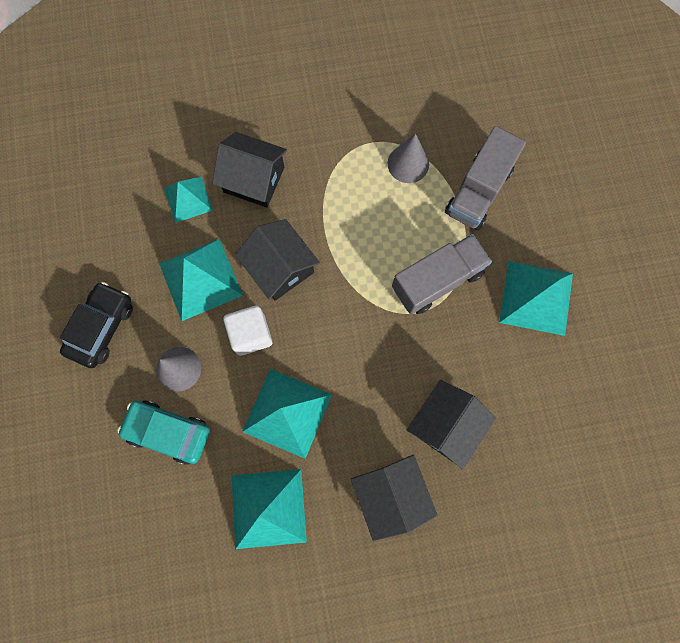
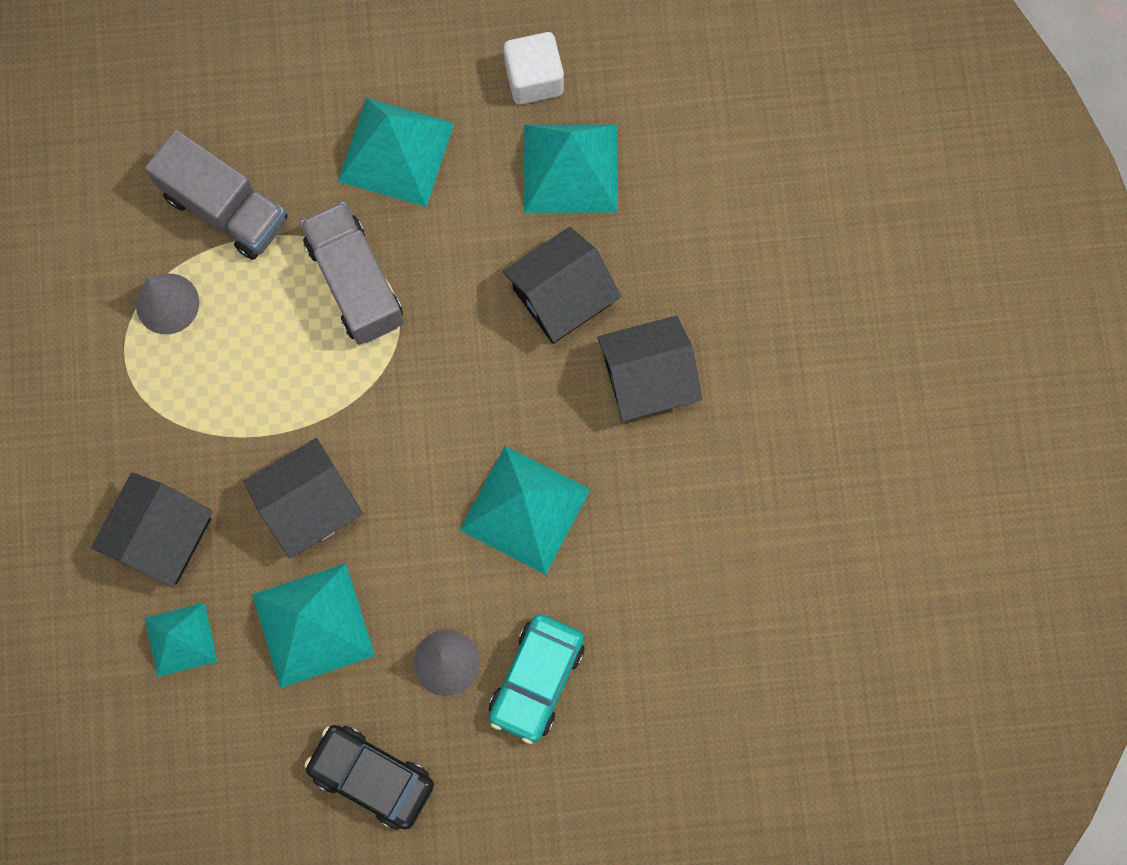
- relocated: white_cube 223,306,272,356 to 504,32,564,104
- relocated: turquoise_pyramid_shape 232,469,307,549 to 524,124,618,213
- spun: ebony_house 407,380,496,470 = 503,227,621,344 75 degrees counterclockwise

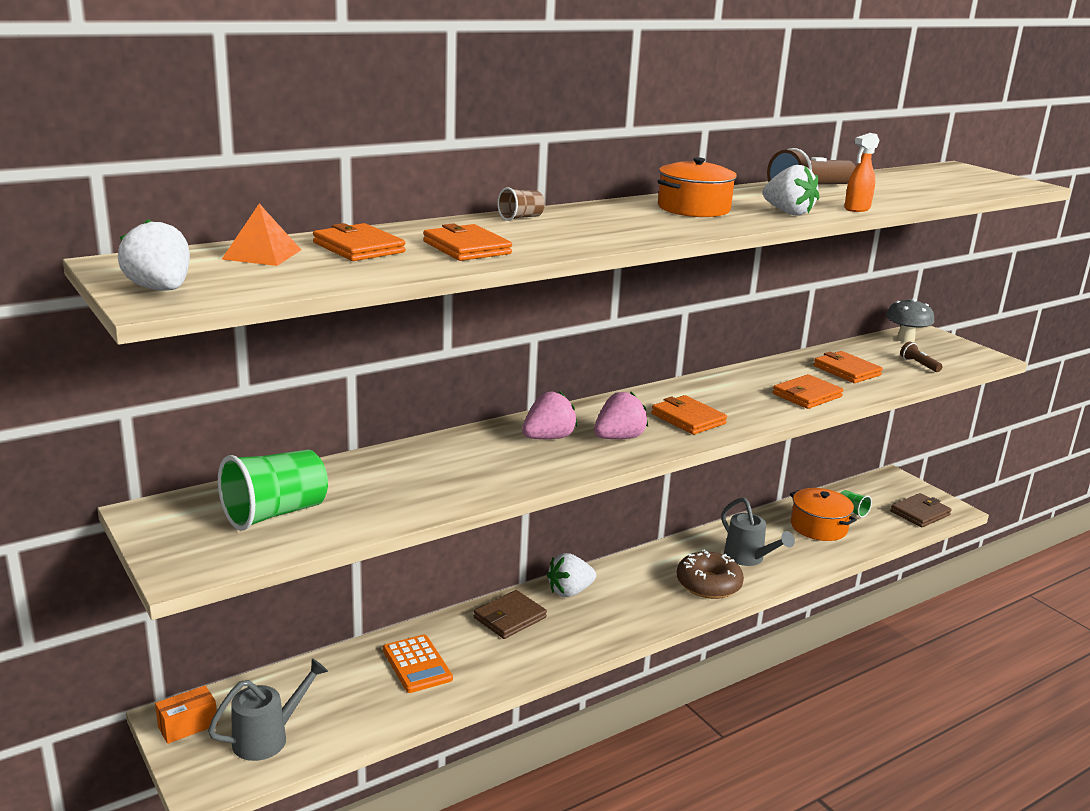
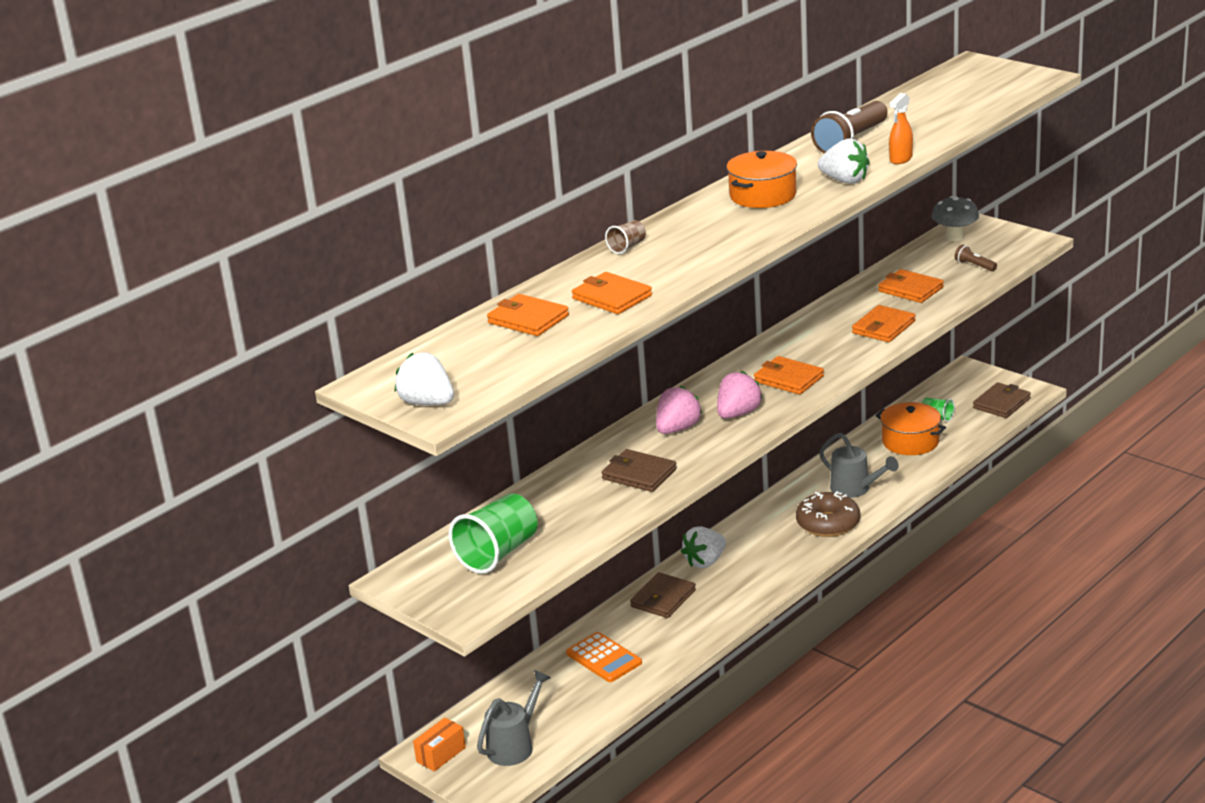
- missing: orange-coloured_pyramid_shape 221,203,301,266
- appeared: russet_card_wallet 602,449,677,492

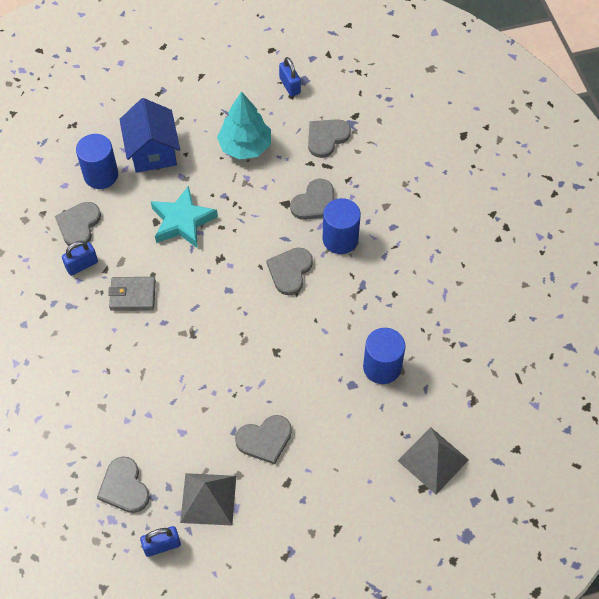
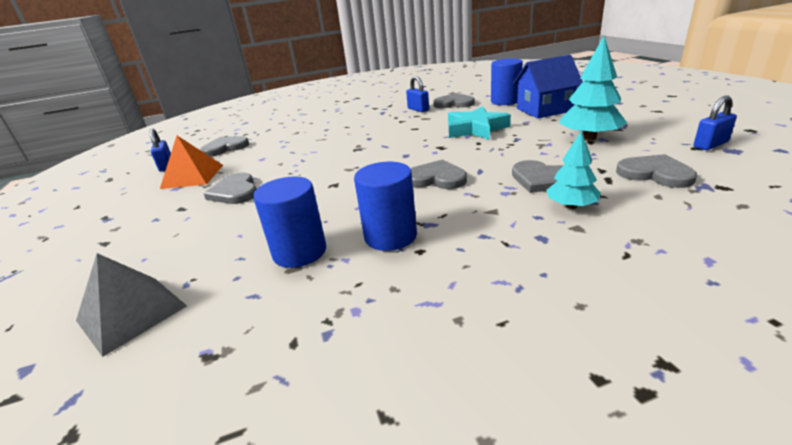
- missing: grey_card_wallet 108,277,156,311
- colour: grey_pyramid_shape 180,473,236,526 to orange-coloured_pyramid_shape 160,136,223,189
- relocated: blue_cylinder 322,198,361,254 to 354,162,417,251
- appeared: turquoise_tree 546,131,601,209

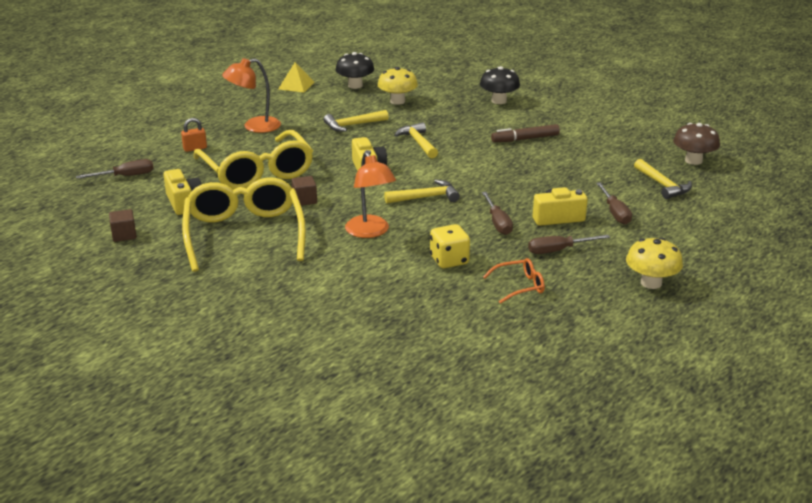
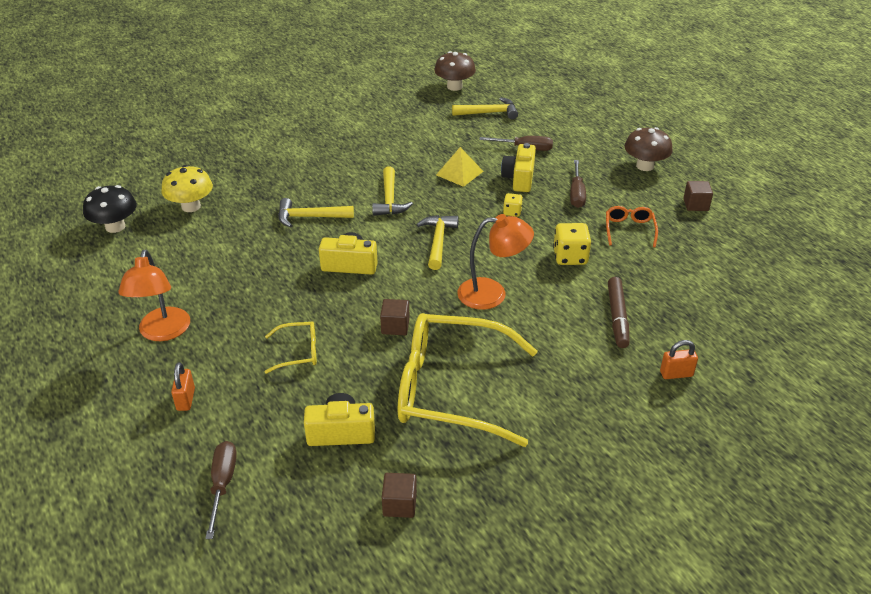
- size: bright_yellow_spectacles 194,130,313,190 = 265,321,317,374 x0.43
- relocated: bright_yellow_pyramid_shape 278,62,315,93 to 436,147,484,187
- relocated: bright_yellow_carpenter's_hammer 323,110,389,132 to 372,166,413,216
- missing: ebony_toadstool 480,66,520,104
- exchanged: russet_hand_screwdriver 482,192,513,235 to bright_yellow_die 503,193,523,217
- relocated: russet_marker_pen 491,124,560,142 to 608,277,630,348
- colour: bright_yellow_toadstool 626,237,683,289 to russet_toadstool 625,127,673,171
- appeared: orange-coloured_small_lock 660,340,698,379
- appeared: russet_cube 683,181,713,211

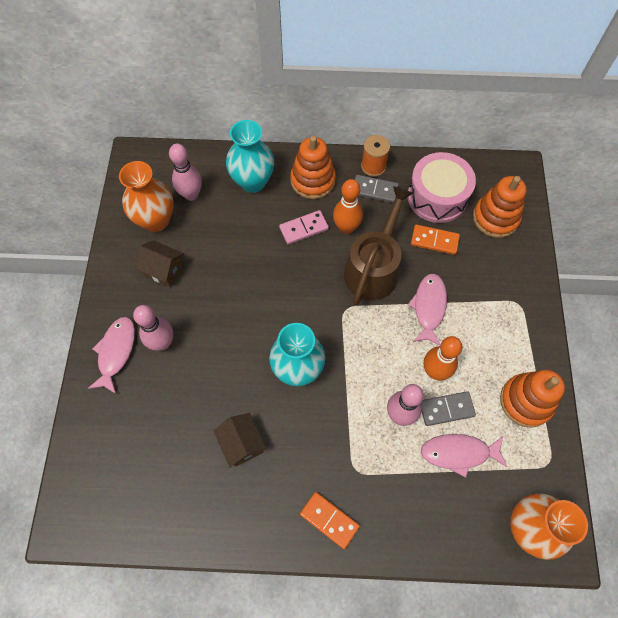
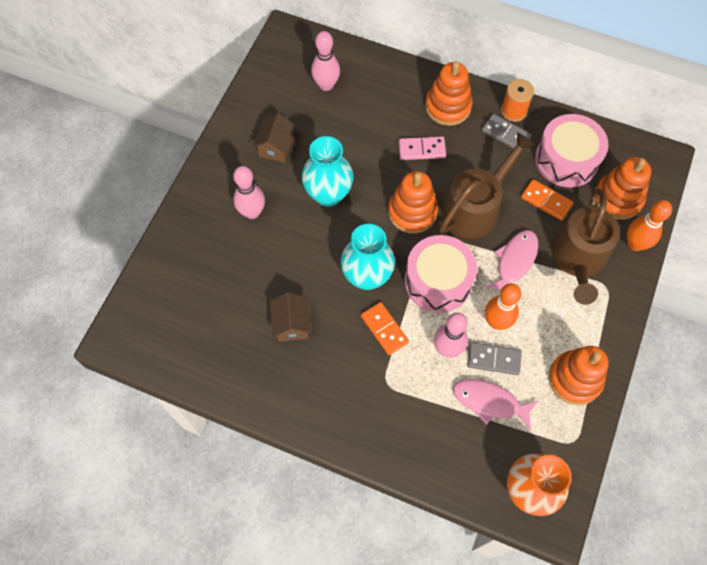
- missing: pink_toy_fish 88,317,135,394
- missing: orange-coloured_vase 119,161,174,232
- spun: russet_house 135,240,184,287 = 253,113,296,163 60 degrees clockwise
- relocated: turquoise_vase 226,120,274,193 to 302,136,354,207
- relocated: orange-coloured_domino_piece 300,492,360,549 to 361,302,409,355
- relocated: orange-coloured_bowling_pin 333,179,363,234 to 627,200,672,251
- appeared: orange-coloured_stacking_toy 388,171,438,234
- appeared: pink_snare_drum 405,235,477,313
- appeared: russet_sprinkling_can 552,188,620,305

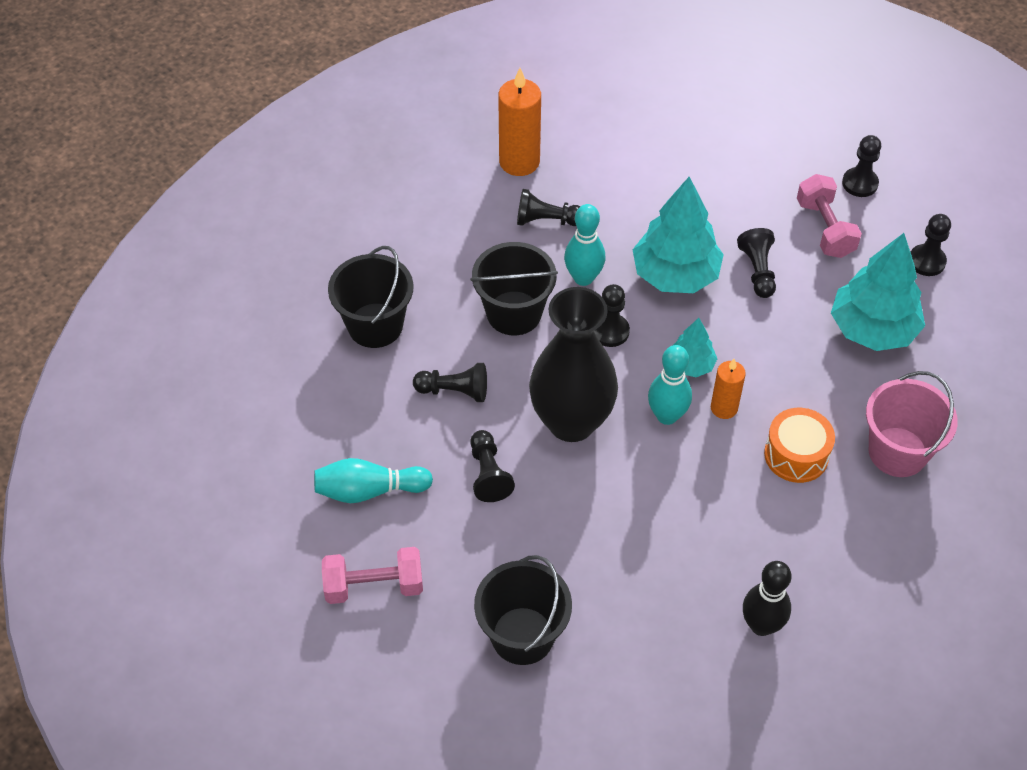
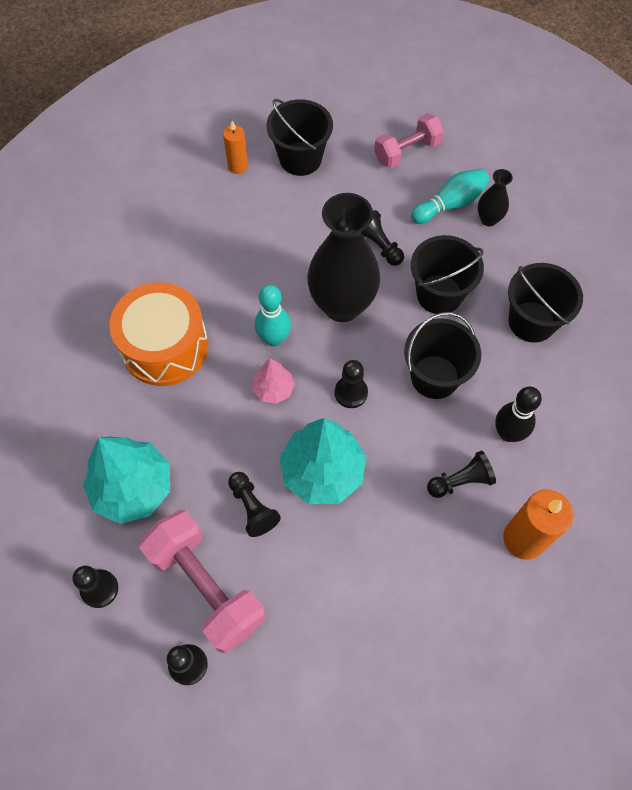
- exchanged: ebony_chess_pawn 413,363,487,402 to ebony_pail 411,235,484,314
- missing: turquoise_bowling_pin 564,204,605,286
- colour: turquoise_tree 672,318,717,377 to pink_tree 252,358,295,404
- relocated: orange-coloured_wax_candle 711,359,746,419 to 223,121,248,174
- relocated: ebony_bowling_pin 743,561,791,636 to 495,386,542,442
- size: orange-coloured_snare_drum 764,408,835,483 = 109,282,208,386 x1.67
- size: pink_hand_weight 797,174,862,258 = 139,510,265,653 x1.56
- missing: pink_pail 866,371,958,477
- appeared: ebony_vase 478,169,513,226

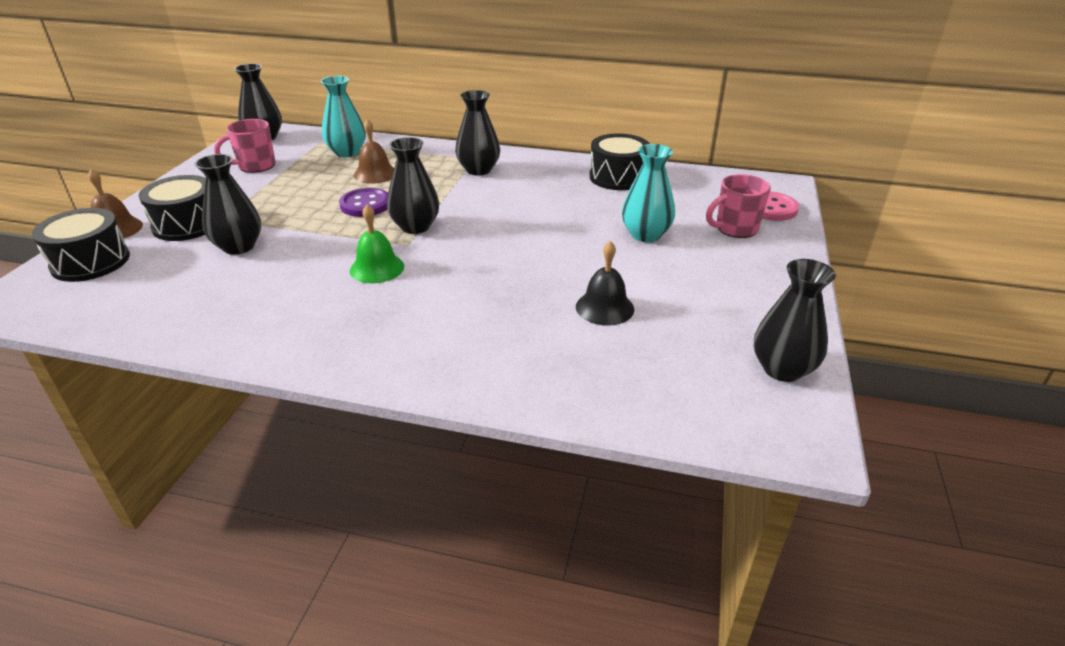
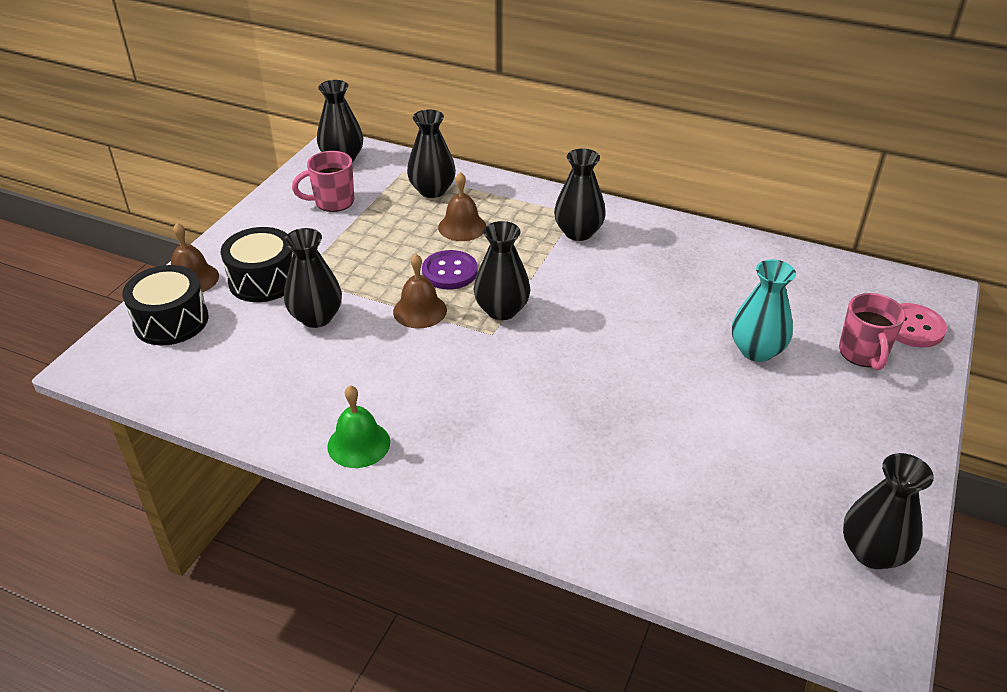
- colour: turquoise_vase 321,76,366,157 to ebony_vase 407,109,456,198
- relocated: leaf-green_hand_bell 350,205,404,283 to 327,385,390,468
- missing: ebony_hand_bell 576,241,634,326
- missing: ebony_snare_drum 589,133,650,190
- spun: pink_tea_mug 706,174,771,238 = 839,293,906,370 75 degrees counterclockwise
- appeared: russet_hand_bell 393,254,447,329

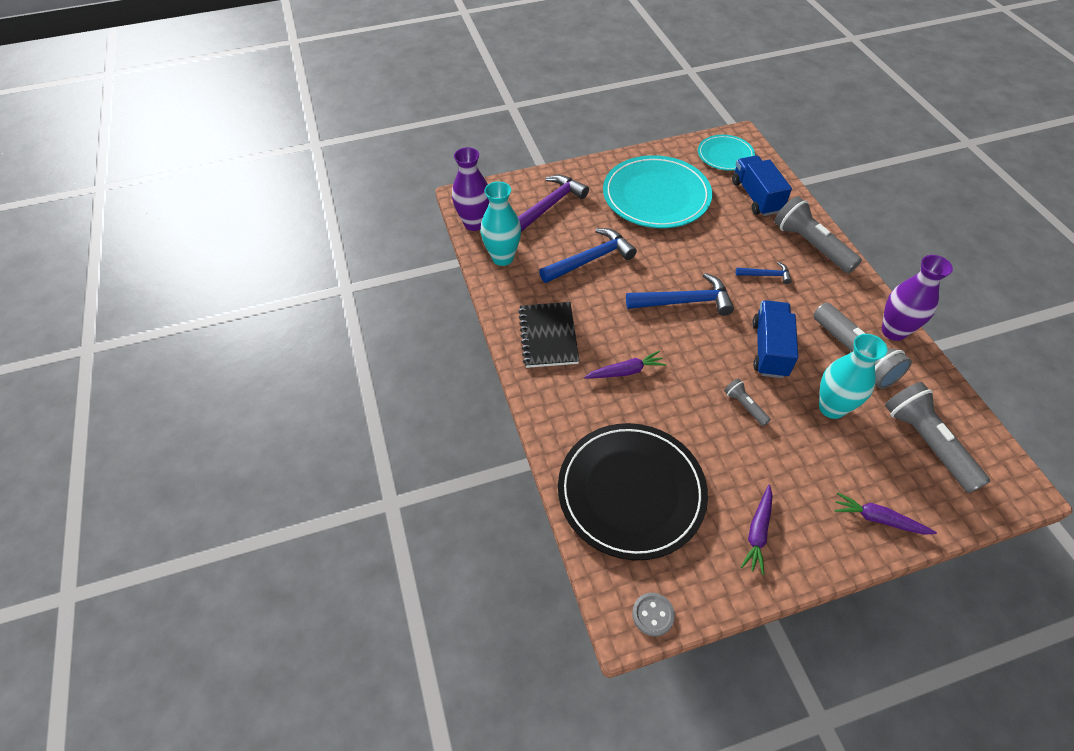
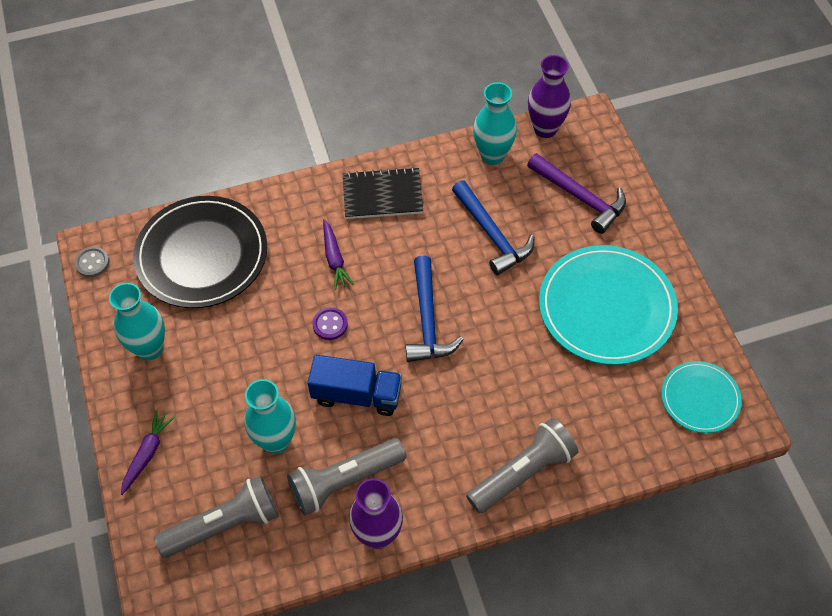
- missing: grey_flashlight 724,378,771,426
- missing: blue_toy_truck 732,155,792,216
- missing: blue_carpenter's_hammer 736,262,792,284
- exchanged: royal_purple_toy_carrot 741,485,773,575 to turquoise_vase 109,283,165,361
- appeared: royal_purple_shirt_button 312,307,348,340

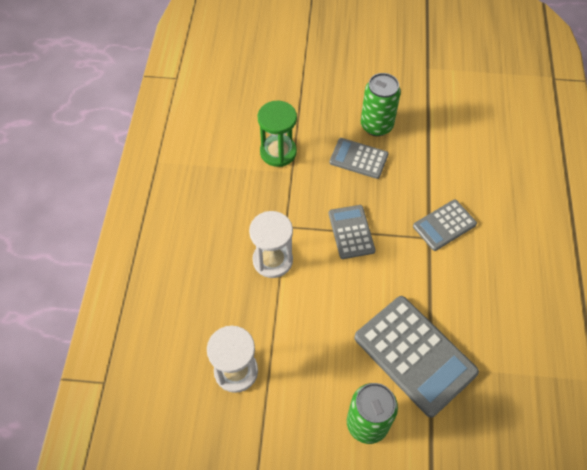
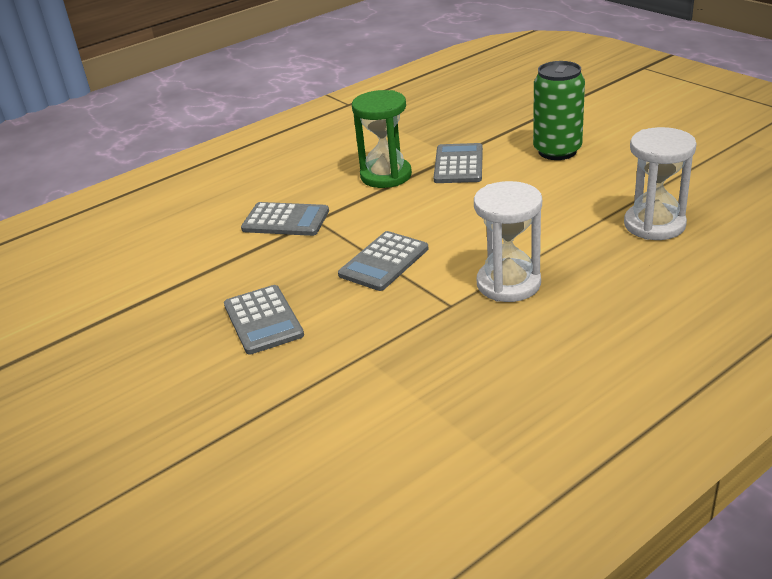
- relocated: leaf-green_hourglass 258,101,297,167 to 352,90,412,188
- size: grey_pocket_calculator 354,296,479,418 = 433,143,483,183 x0.56
- missing: leaf-green_can 361,73,401,136

